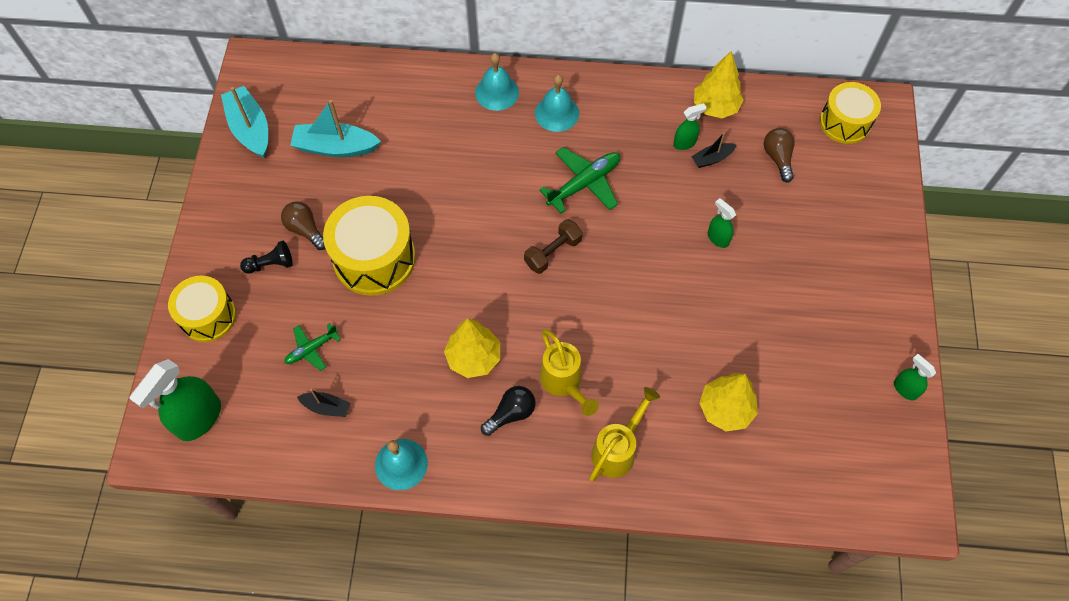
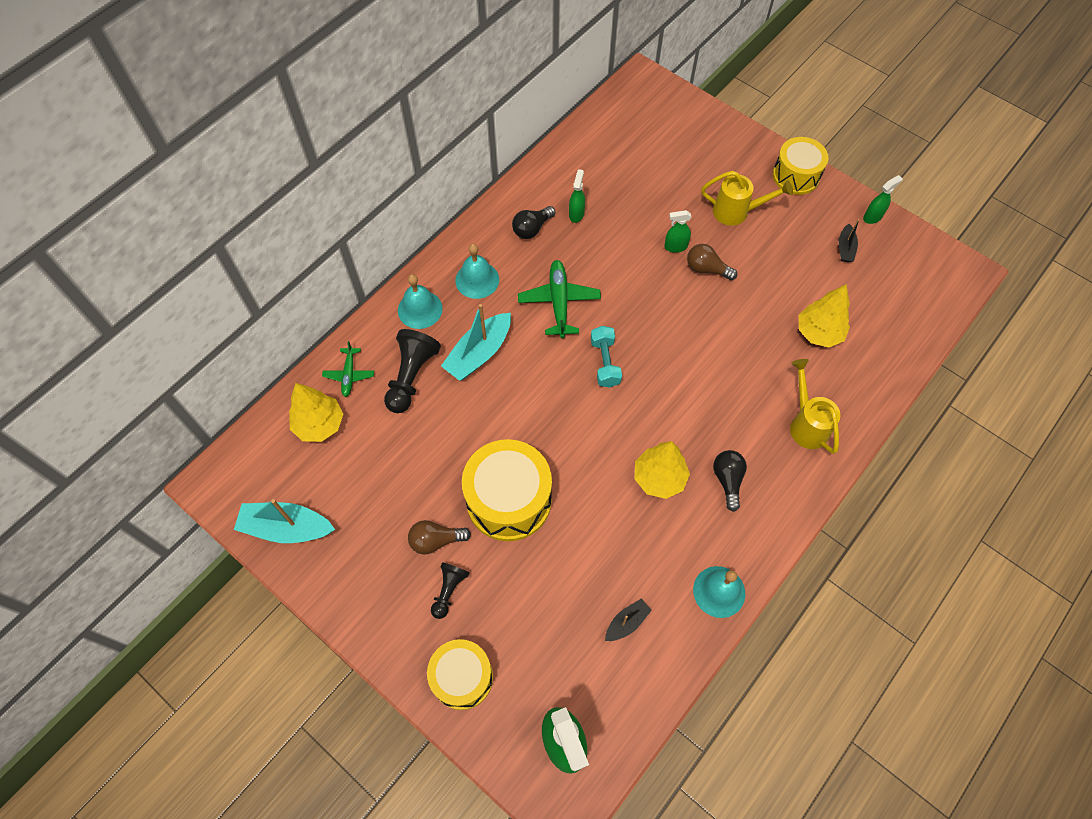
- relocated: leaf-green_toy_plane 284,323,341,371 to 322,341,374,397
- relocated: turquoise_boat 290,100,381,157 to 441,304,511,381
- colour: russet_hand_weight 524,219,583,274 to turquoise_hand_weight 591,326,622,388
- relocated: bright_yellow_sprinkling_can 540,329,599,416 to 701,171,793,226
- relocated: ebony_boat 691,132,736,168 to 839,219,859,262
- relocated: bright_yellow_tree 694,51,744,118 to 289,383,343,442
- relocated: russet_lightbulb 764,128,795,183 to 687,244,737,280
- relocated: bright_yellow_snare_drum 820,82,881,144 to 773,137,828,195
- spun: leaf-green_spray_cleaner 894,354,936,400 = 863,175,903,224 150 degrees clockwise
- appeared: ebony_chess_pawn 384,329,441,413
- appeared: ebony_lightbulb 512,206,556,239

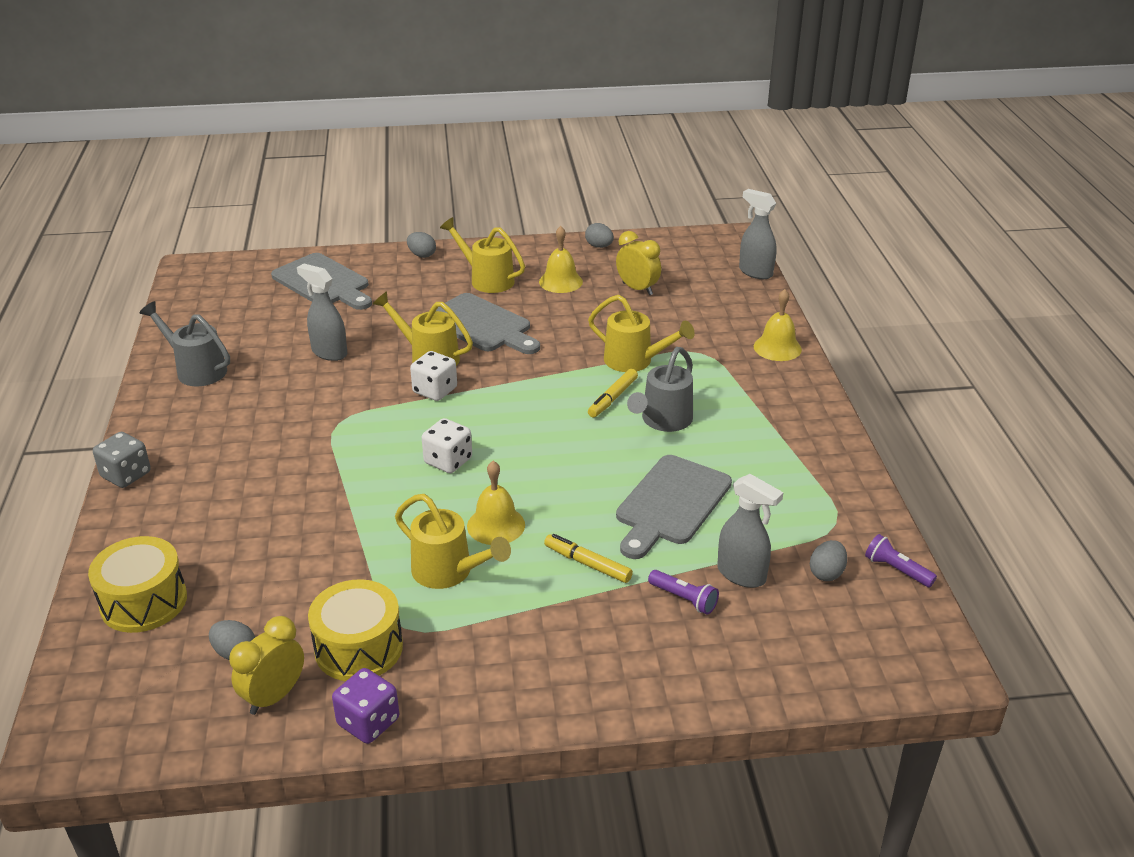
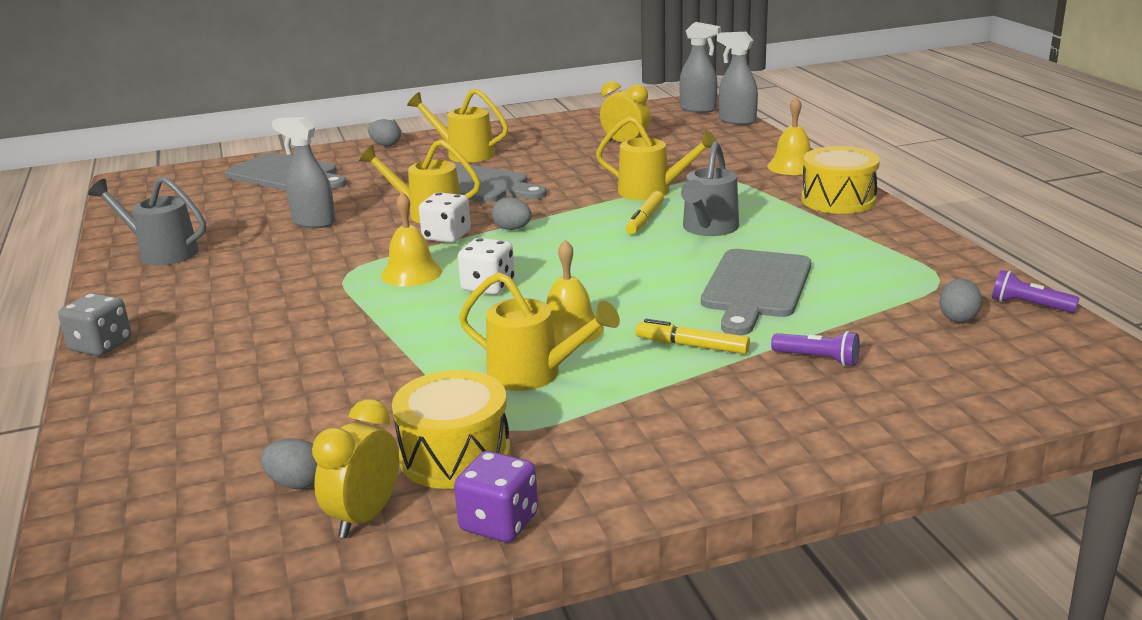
- relocated: bright_yellow_snare_drum 88,536,187,633 to 801,146,880,214
- relocated: bright_yellow_hand_bell 539,226,583,293 to 381,192,442,287
- relocated: grey_egg_shape 585,223,614,248 to 492,197,532,230
- relocated: grey_spray_cleaner 717,474,784,588 to 679,22,721,113

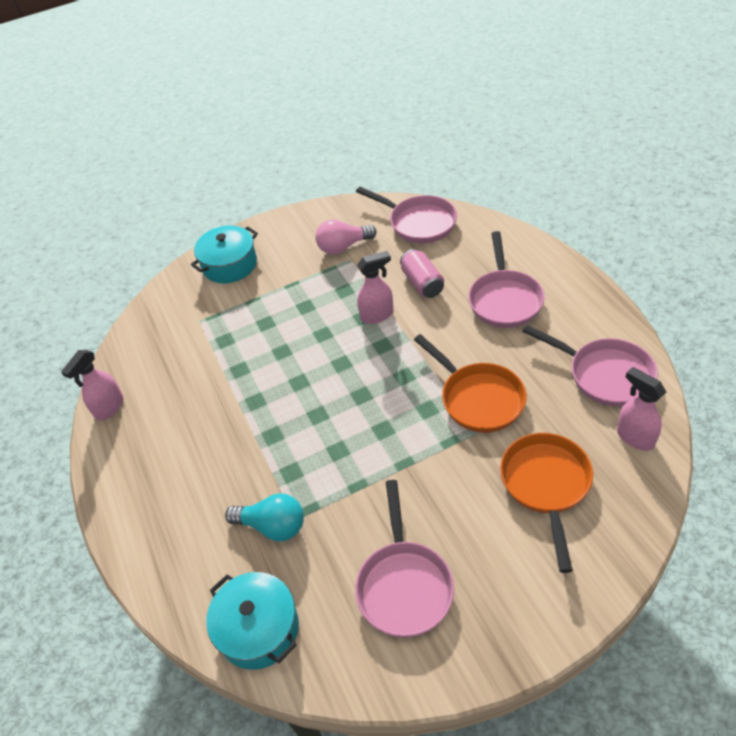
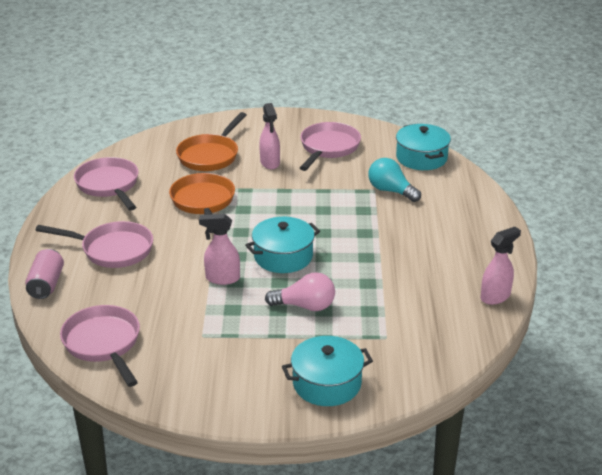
- relocated: pink_lightbulb 316,219,377,255 to 265,272,335,311
- relocated: pink_can 400,249,444,298 to 25,249,64,299
- spun: pink_pan 468,231,545,328 = 35,221,153,268 75 degrees clockwise
- relocated: pink_spray_cleaner 617,367,666,451 to 259,103,280,169
- appeared: turquoise_pot 245,217,320,273

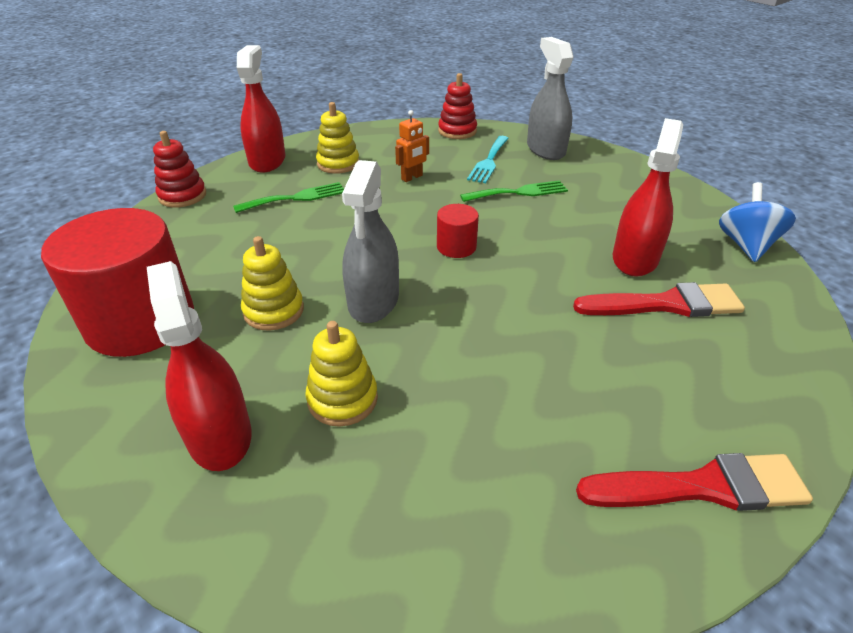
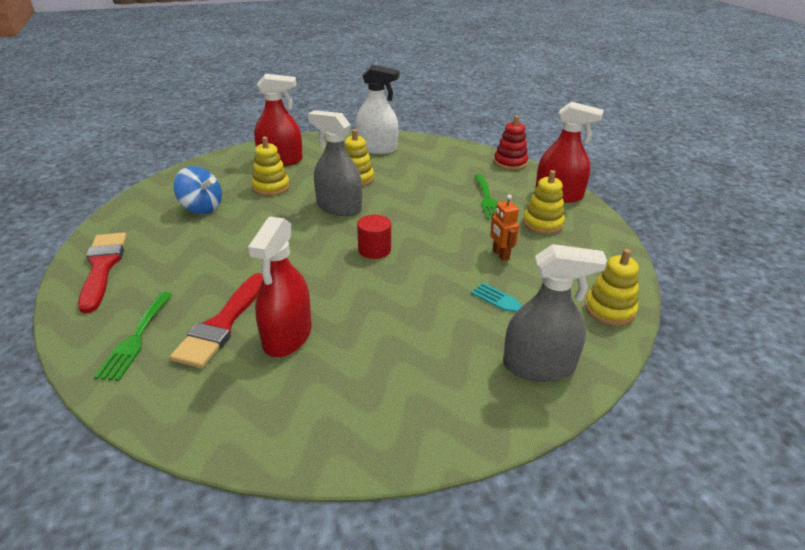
- exchanged: crimson_cylinder 41,208,194,357 to white_spray_cleaner 355,65,399,154
- colour: crimson_stacking_toy 438,73,477,139 to bright_yellow_stacking_toy 585,249,639,326
- relocated: leaf-green_dinner_fork 460,180,568,202 to 94,292,173,381
- spun: crimson_paint_brush 576,453,813,511 = 78,232,127,313 150 degrees clockwise
- spun: crimson_spray_cleaner 613,118,683,277 = 248,216,312,357 60 degrees clockwise
- relocated: blue_toy_top 719,182,796,262 to 173,166,222,214

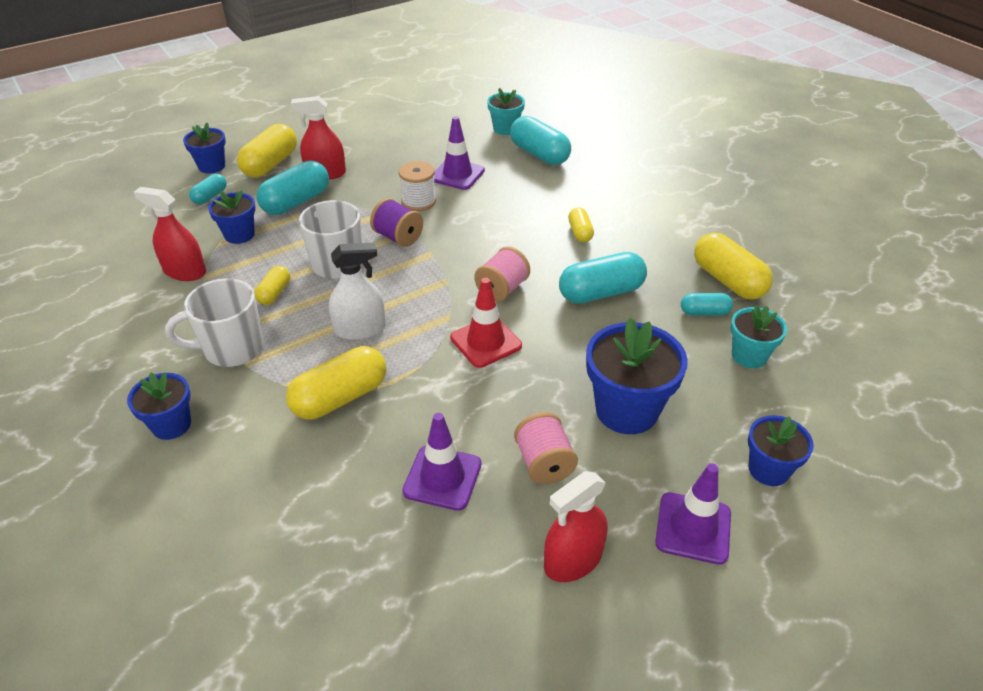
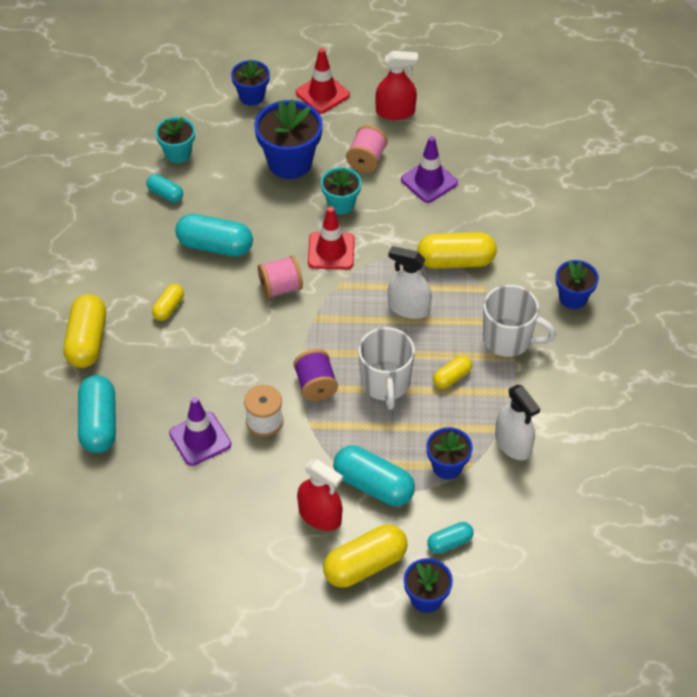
- colour: crimson_spray_cleaner 134,187,206,281 to white_spray_cleaner 495,385,540,460
- spun: turquoise_pill 256,160,329,215 = 333,445,415,506 45 degrees clockwise
- relocated: turquoise_potted_plant 487,88,525,135 to 321,167,361,214
- colour: royal_purple_safety_cone 655,463,731,565 to crimson_safety_cone 296,48,350,114
- relocated: bright_yellow_pill 694,233,773,300 to 64,294,106,368

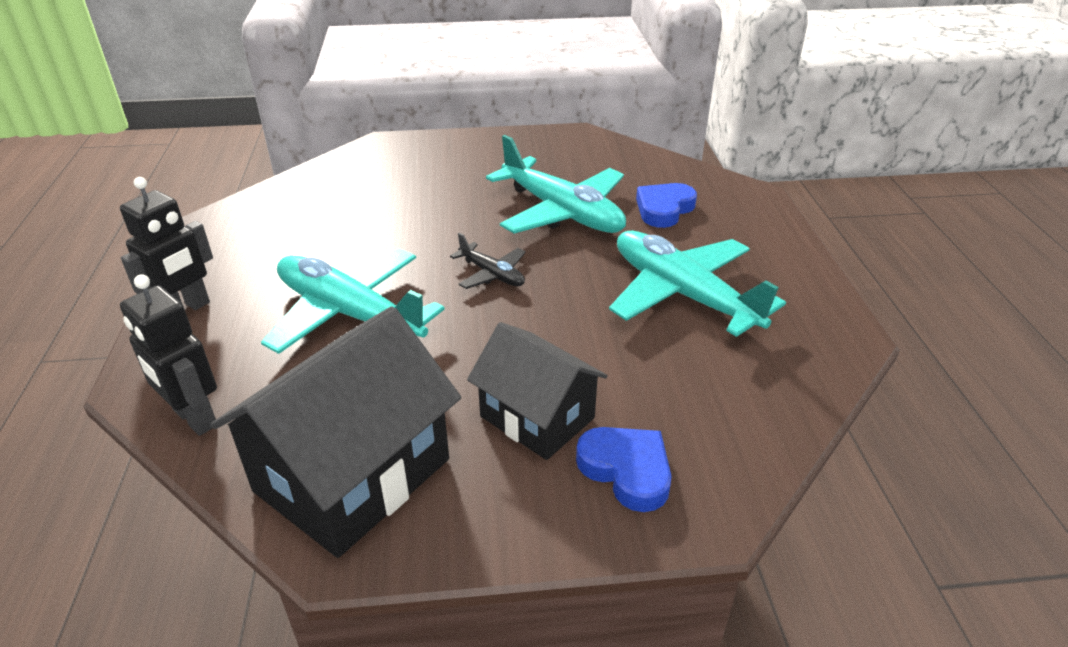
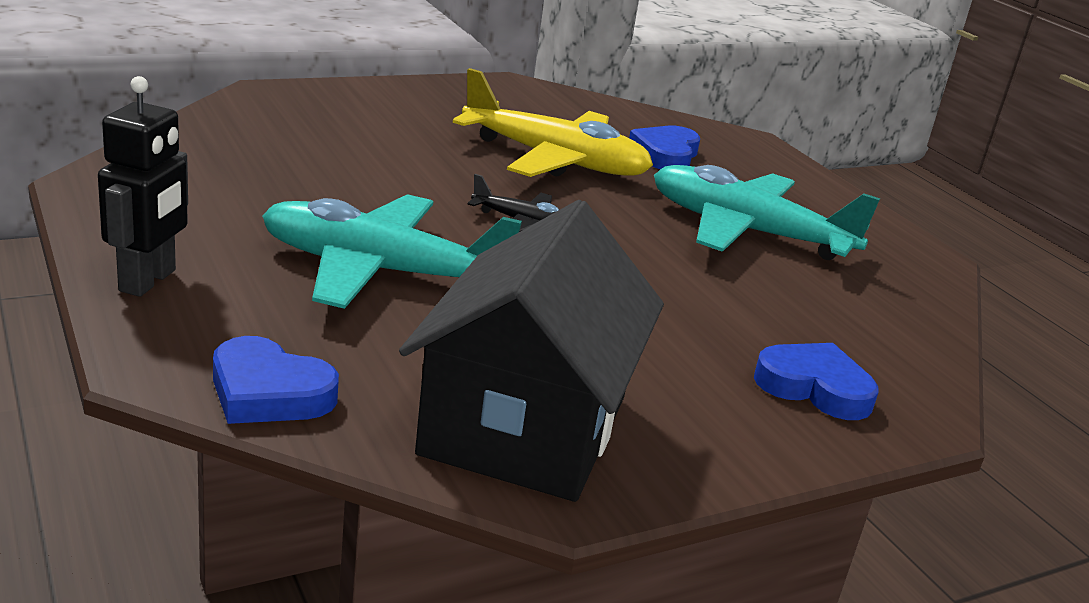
- exchanged: ebony_robot 120,274,217,436 to blue_heart 213,336,339,424
- missing: ebony_house 467,322,608,460
- colour: turquoise_toy_plane 486,135,626,233 to bright_yellow_toy_plane 453,68,653,177

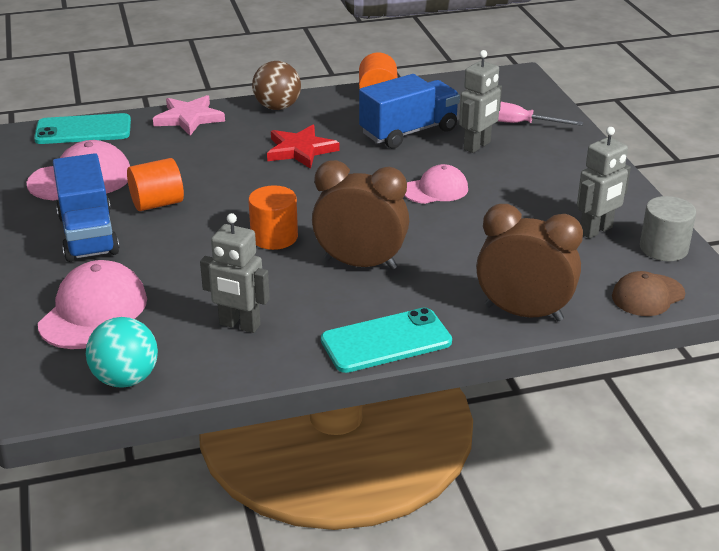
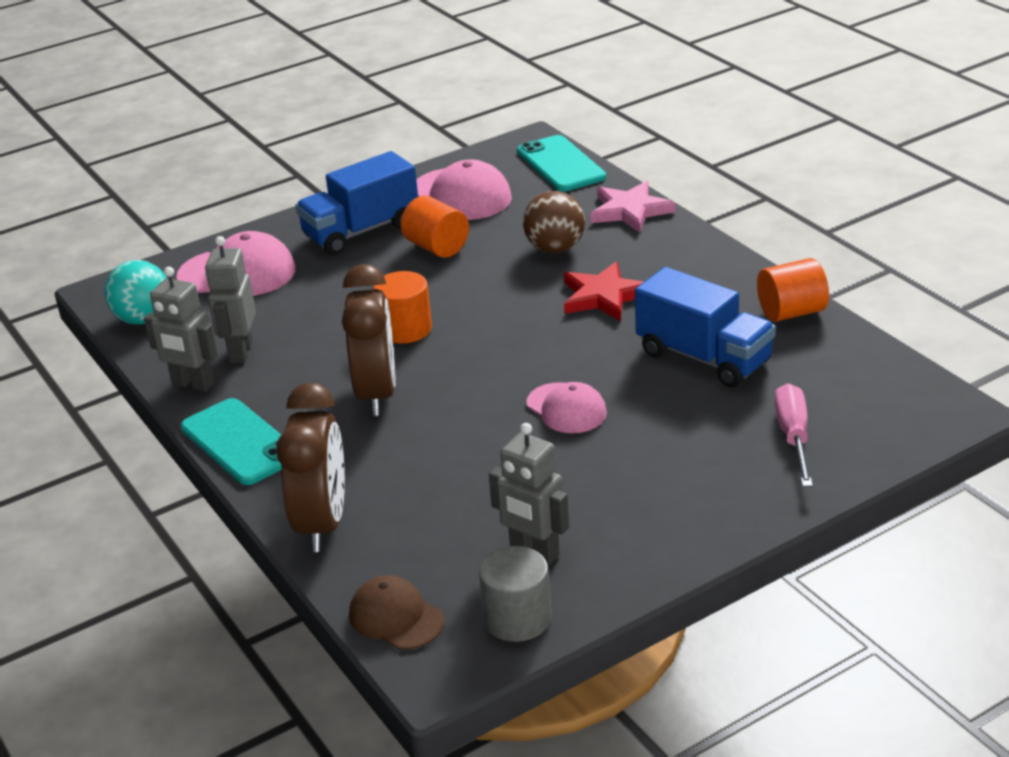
- relocated: russet_sphere 252,61,301,110 to 523,191,585,253
- relocated: grey_robot 459,50,502,153 to 144,267,218,392

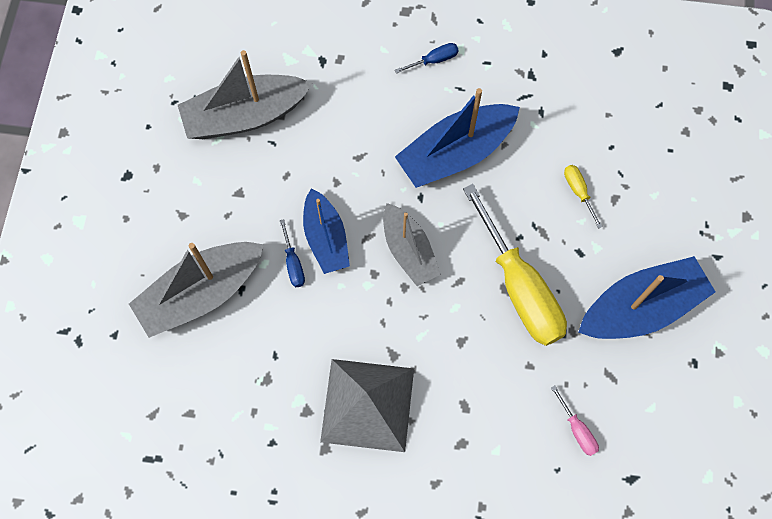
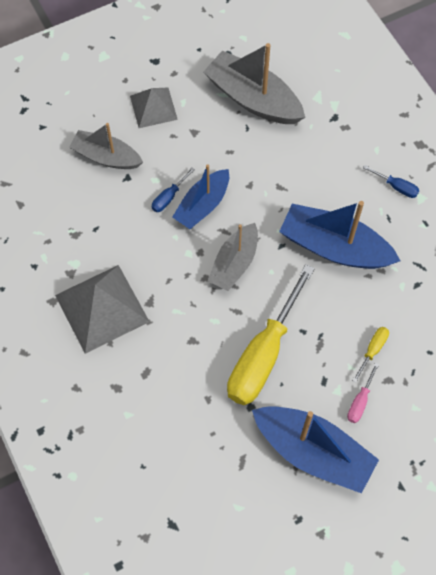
- size: grey_boat 129,242,264,338 = 69,123,143,169 x0.65
- relocated: pink_hand_screwdriver 551,385,599,456 to 347,363,379,423
- appeared: grey_pyramid_shape 130,88,178,128

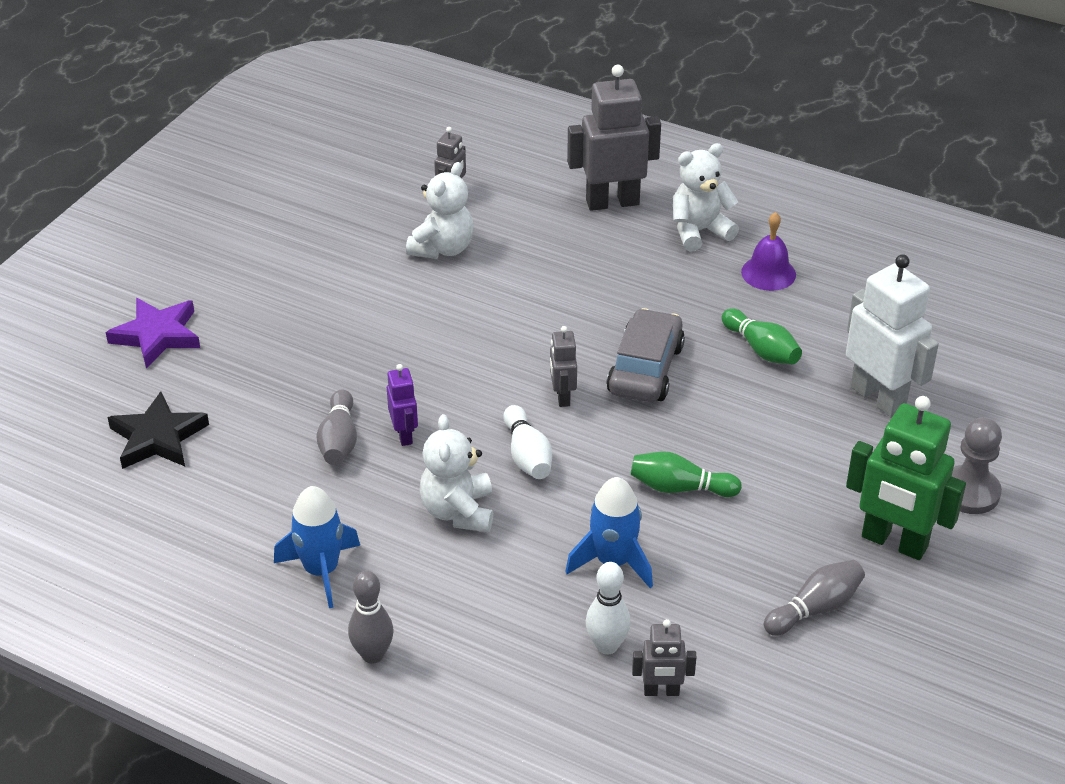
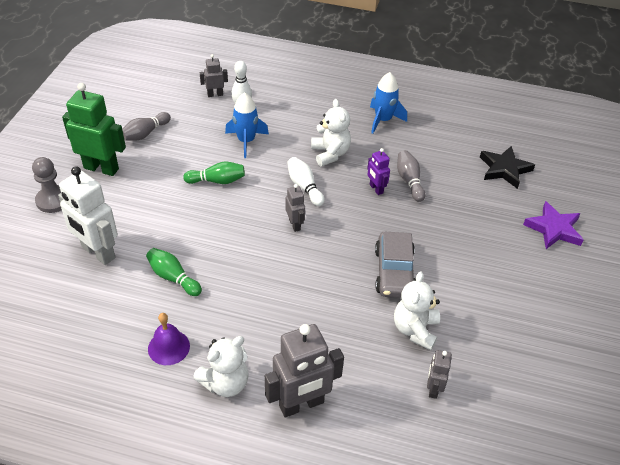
- missing: grey_bowling_pin 348,571,394,663
- relocated: grey_car 606,308,685,402 to 375,232,416,298

